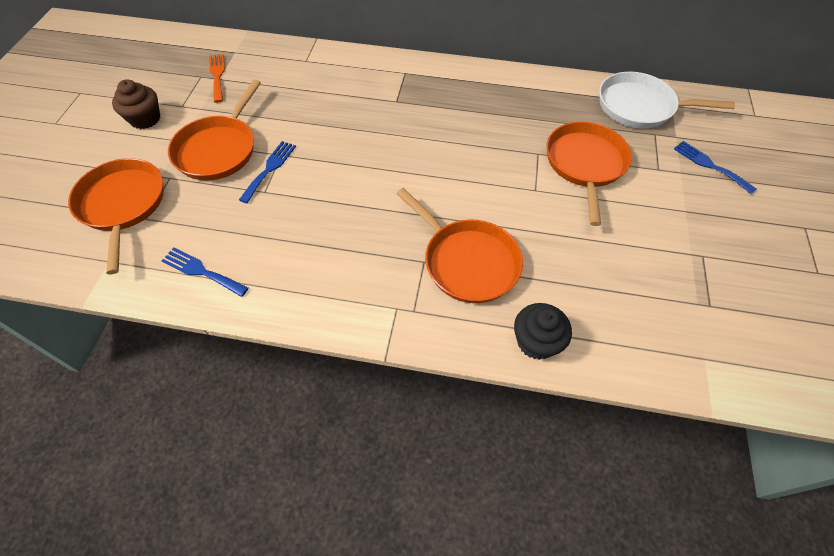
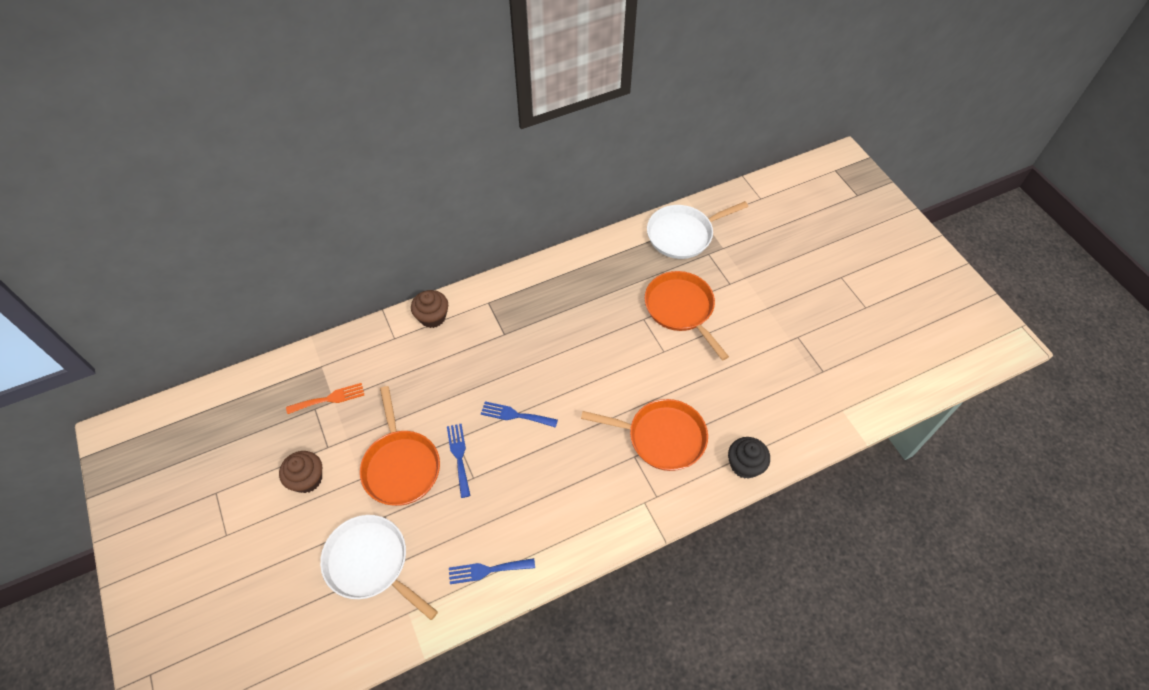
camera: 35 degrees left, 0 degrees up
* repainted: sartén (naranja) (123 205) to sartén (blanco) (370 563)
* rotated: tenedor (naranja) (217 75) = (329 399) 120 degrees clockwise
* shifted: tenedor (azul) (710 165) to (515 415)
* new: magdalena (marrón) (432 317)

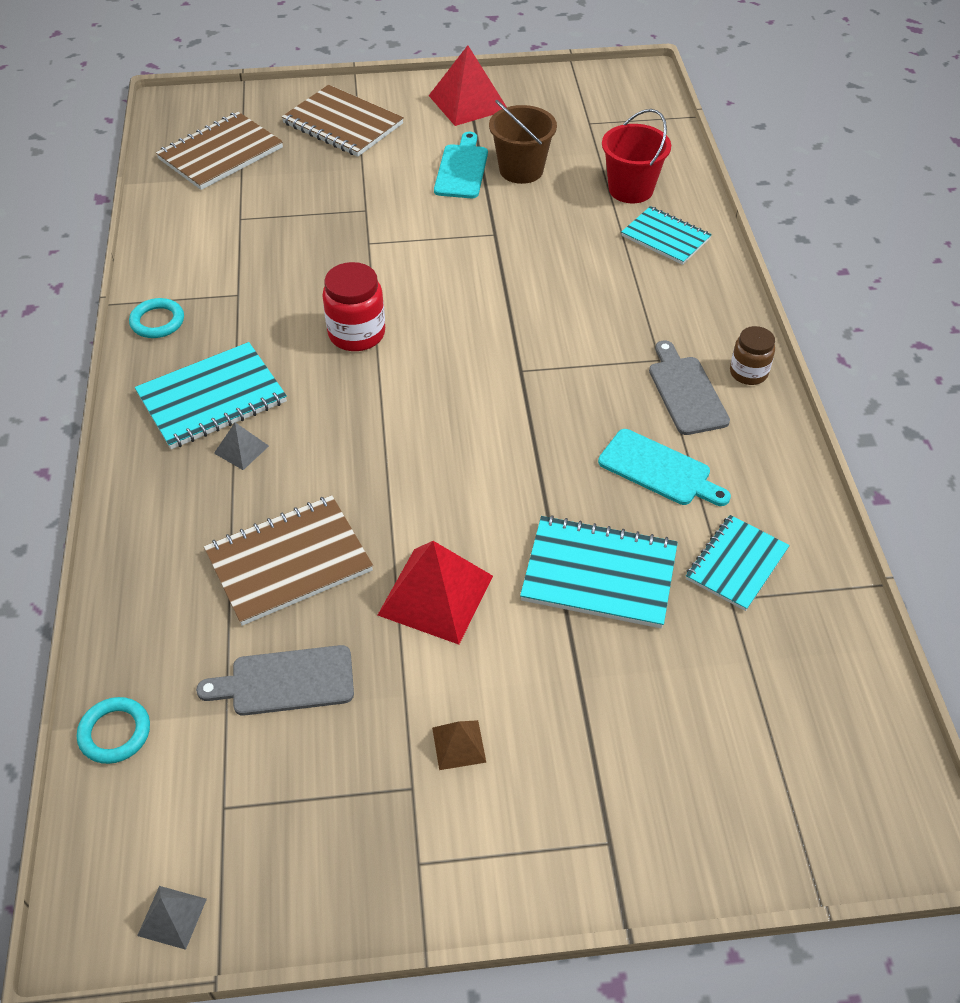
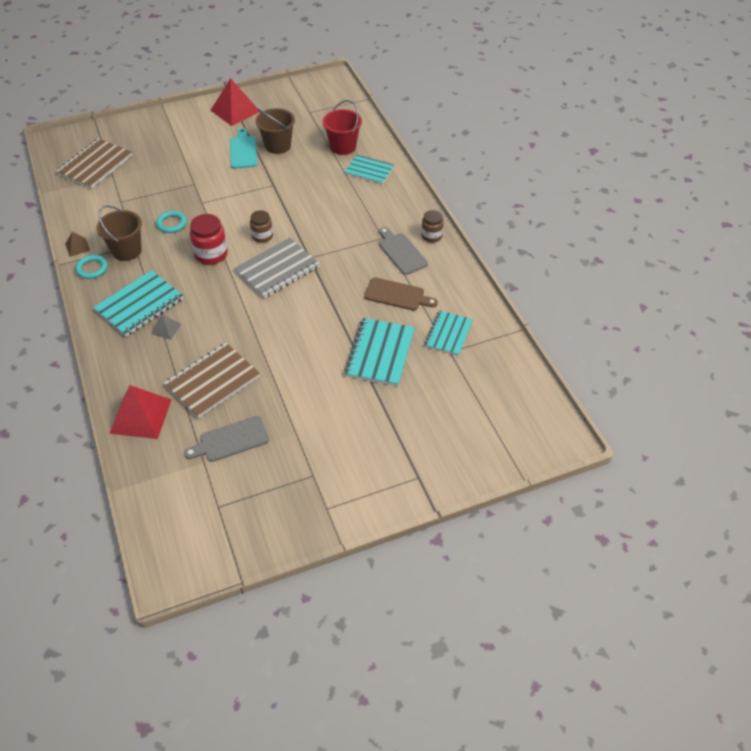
camera: 15 degrees left, 0 degrees up
* shifted: anillo (turquesa) (115 733) to (171 224)
* gone: pirámide (gris) (172 917)
* gone: cuaderno (marrón) (343 124)
* shifted: pirámide (rojo) (435 595) to (140 416)
* shifted: pirámide (marrón) (459 744) to (77 247)
* rotated: cuaderno (turquesa) (599 574) = (380 353) 75 degrees counterclockwise
* repainted: tabla de cortar (turquesa) (659 469) to tabla de cortar (marrón) (397 295)
* new: balde (marrón) (127 251)
* new: cuaderno (gris) (277 269)
* new: tarro (marrón) (262 236)

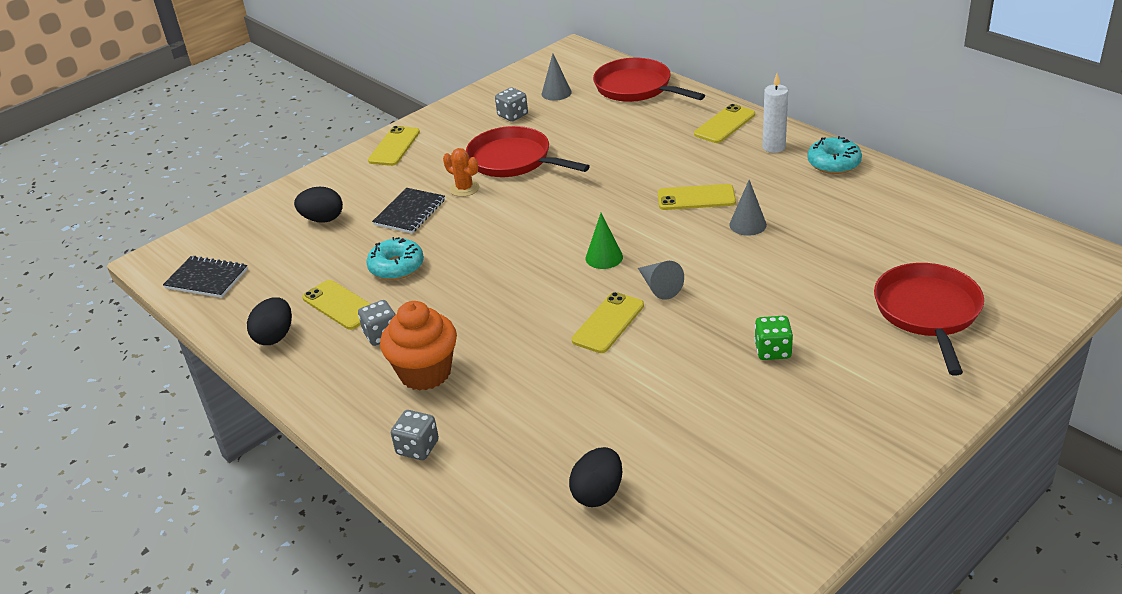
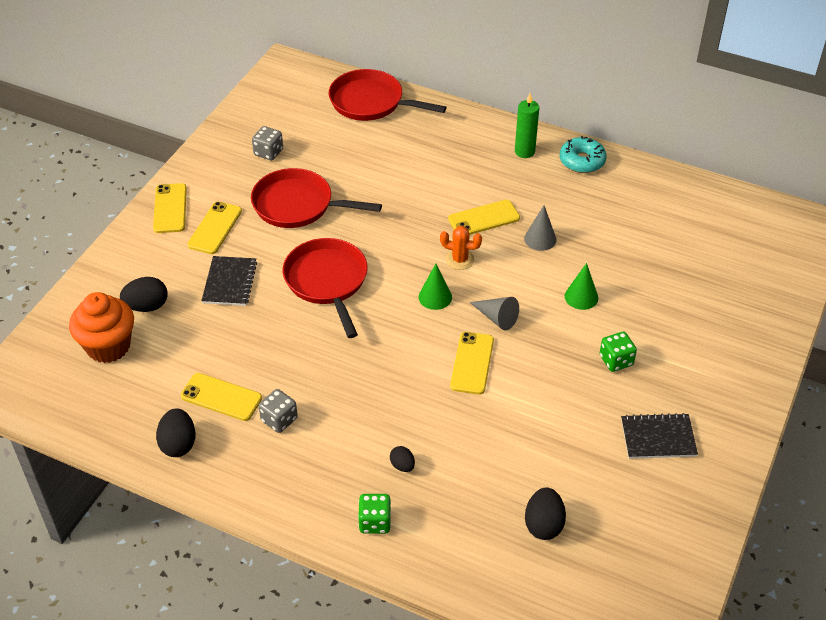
camera: 25 degrees left, 10 degrees up
* shifted: cuaderno (negro) (206 279) to (658 437)
* gone: rosquilla (turquesa) (396 267)
* shifted: magdalena (naranja) (425 373) to (108 346)
* repainted: dado (gris) (417 447) to dado (verde) (375 522)
* shifted: cactus (naranja) (464 188) to (460 259)
* gone: cono (gris) (556 93)
* shifted: móvil (amarillo) (724 124) to (215 228)
* repainted: vela (blanco) (774 147) to vela (verde) (524 151)
* shifted: sartén (rojo) (928 312) to (327 281)
* new: huevo (negro) (402 465)
* new: cono (verde) (581 297)

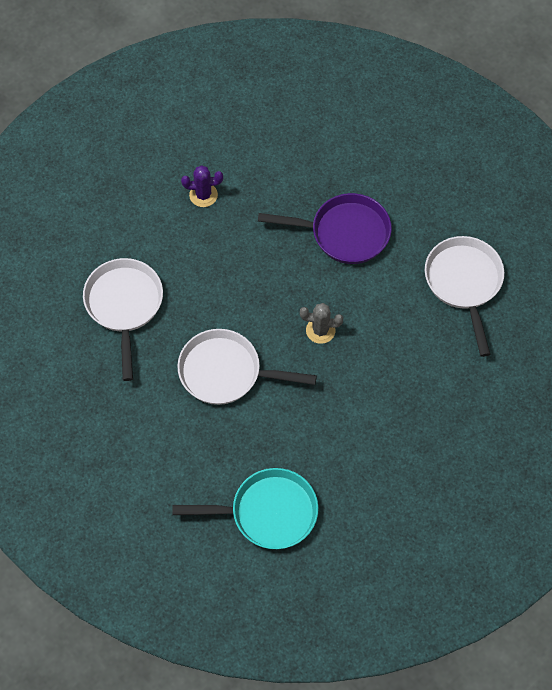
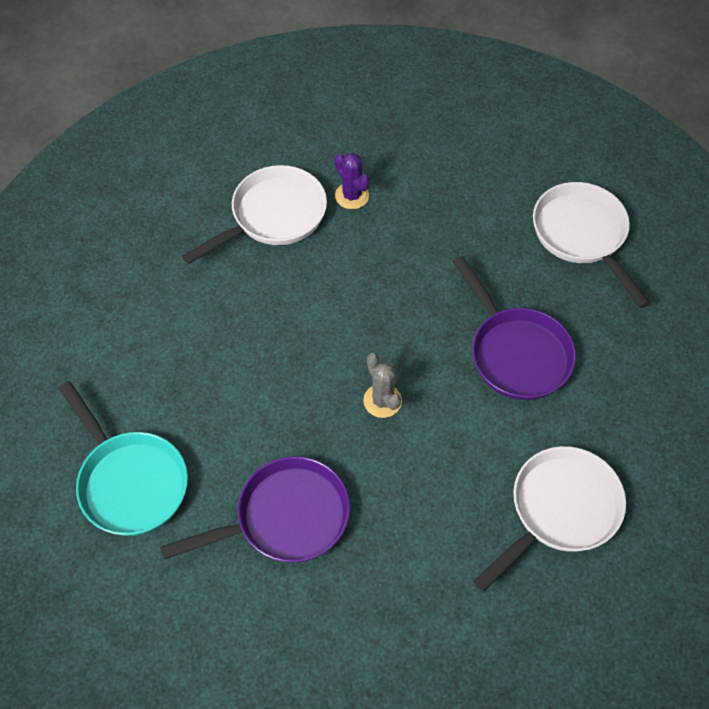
camera: 55 degrees right, 5 degrees down
* shifted: sartén (blanco) (226 372) to (582 235)
* shifted: cactus (morado) (203 195) to (352 196)
* new: sartén (morado) (285 518)

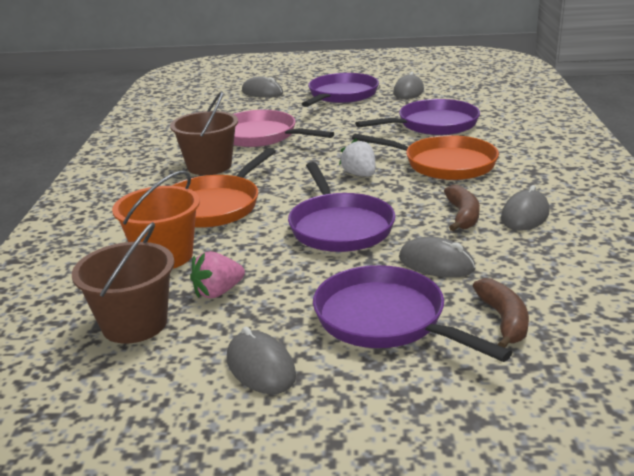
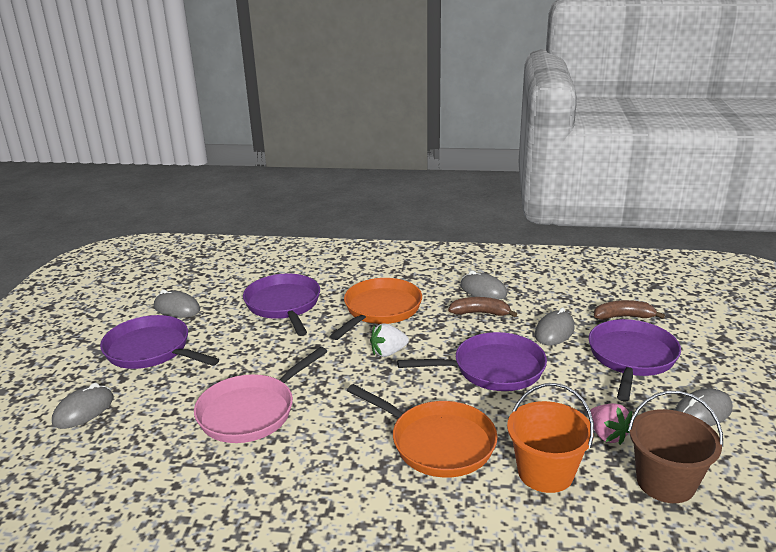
camera: 85 degrees left, 0 degrees up
* gone: balde (marrón) (209 166)
* rotated: sartén (morado) (385 319) = (631 358) 150 degrees clockwise

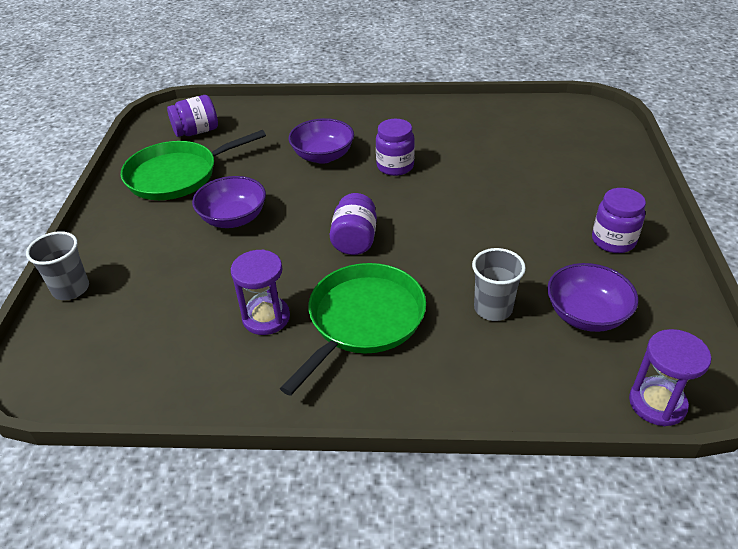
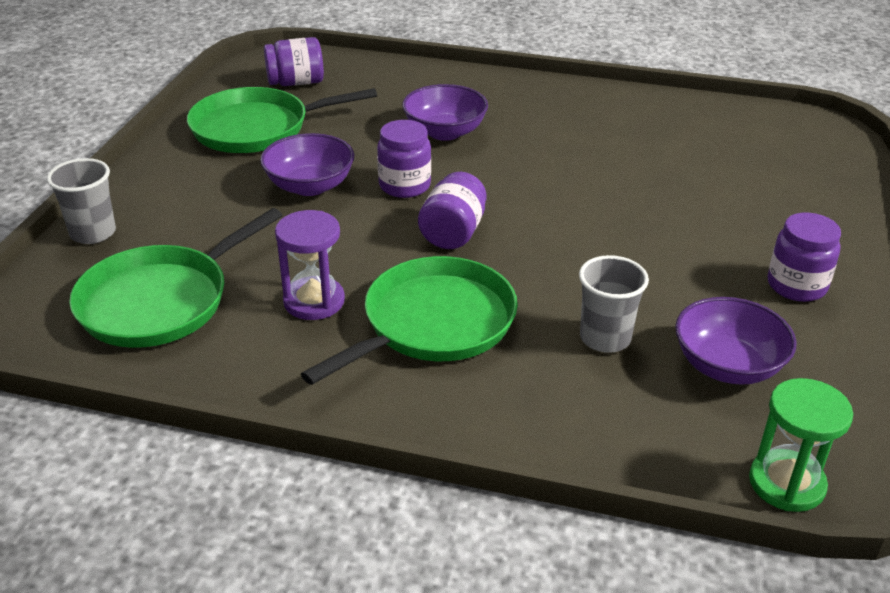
camera: 10 degrees right, 5 degrees down
* shifted: tarro (morado) (395 166) to (404 186)
* repainted: reloj de arena (morado) (657 403) to reloj de arena (verde) (786 483)
* new: sartén (verde) (160 301)

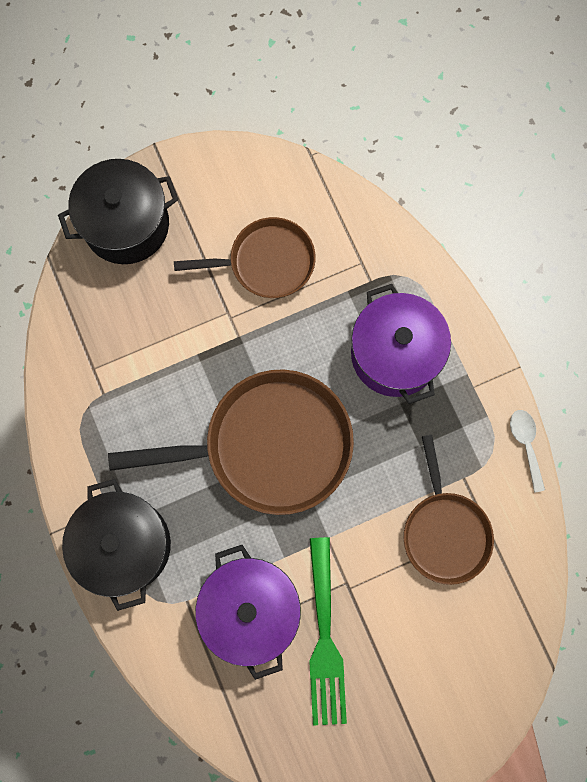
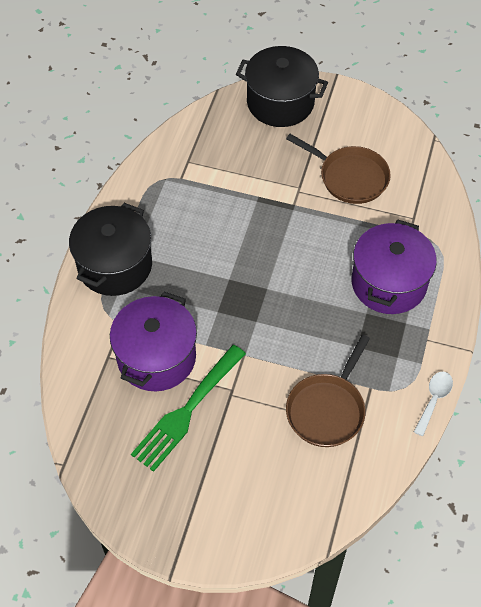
camera: 40 degrees right, 20 degrees down
* gone: sartén (marrón) (269 445)

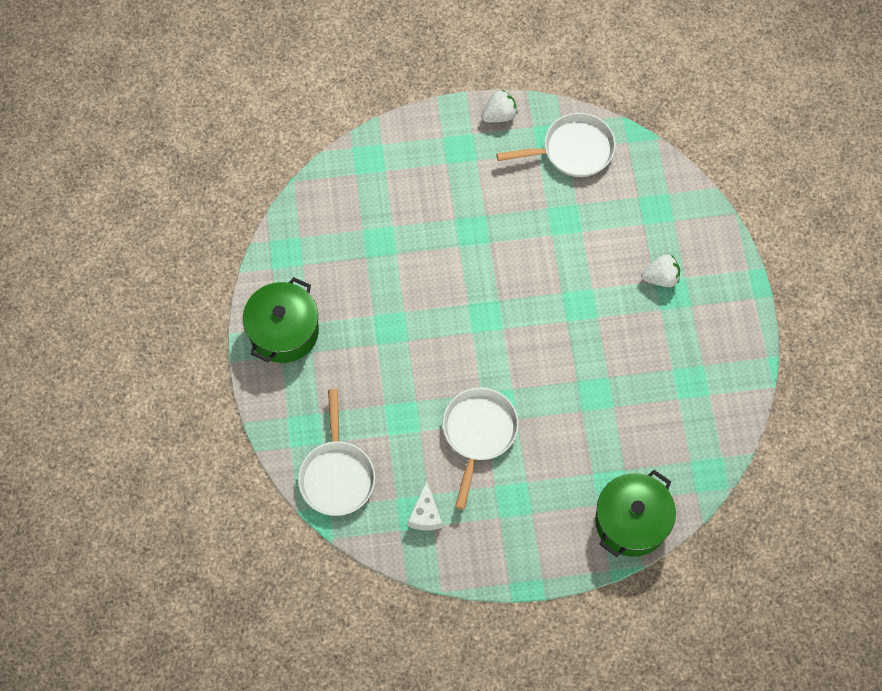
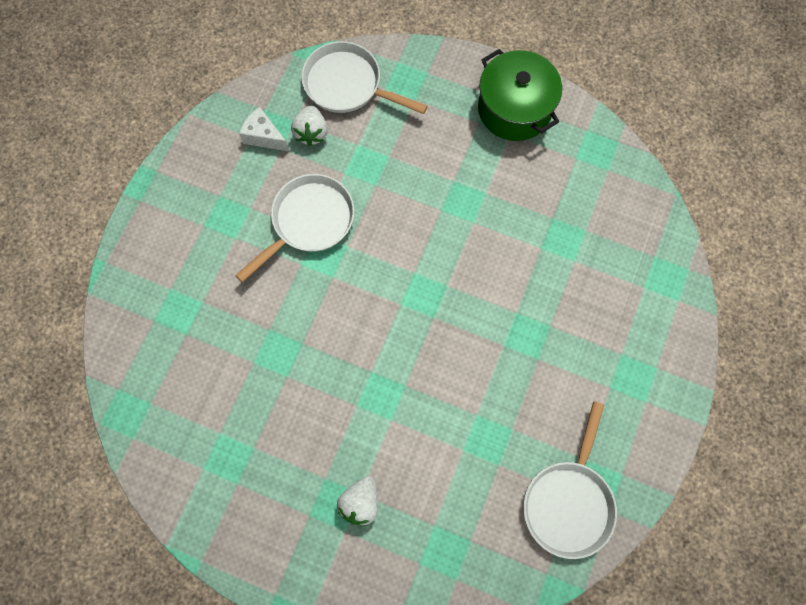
camera: 120 degrees right, 5 degrees up
* rotated: sartén (blanco) (478 433) = (309 222) 90 degrees counterclockwise
* shifted: fresa (blanco) (499 115) to (311 133)
* gone: olla (verde) (631 521)

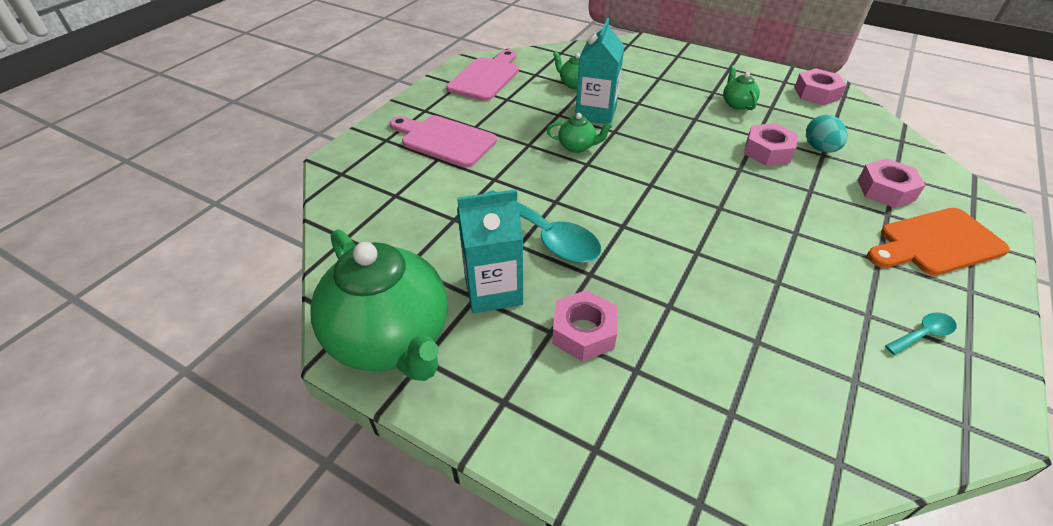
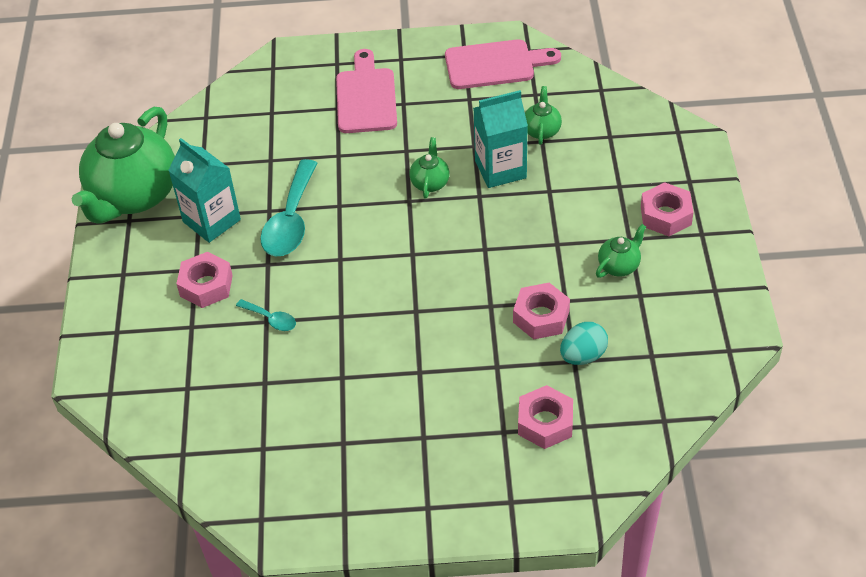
camera: 60 degrees right, 5 degrees up
* rotated: tetera (verde) (577 147) = (430 182) 150 degrees counterclockwise
* shifted: tuerca (rosa) (816 93) to (666 215)
* gone: tabla de cortar (naranja) (936 243)
* shifted: cuchara (turquesa) (923 334) to (271 319)

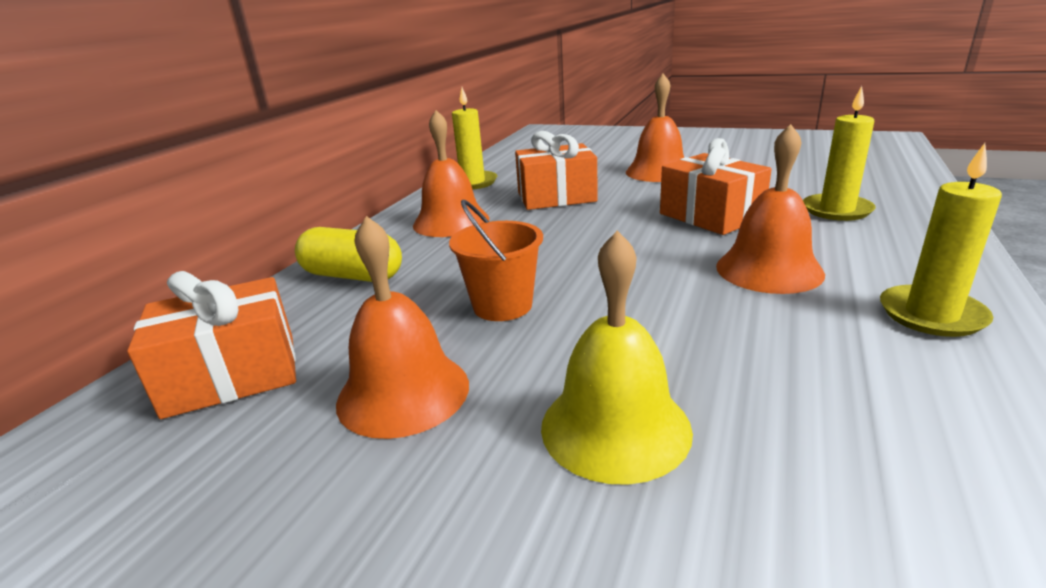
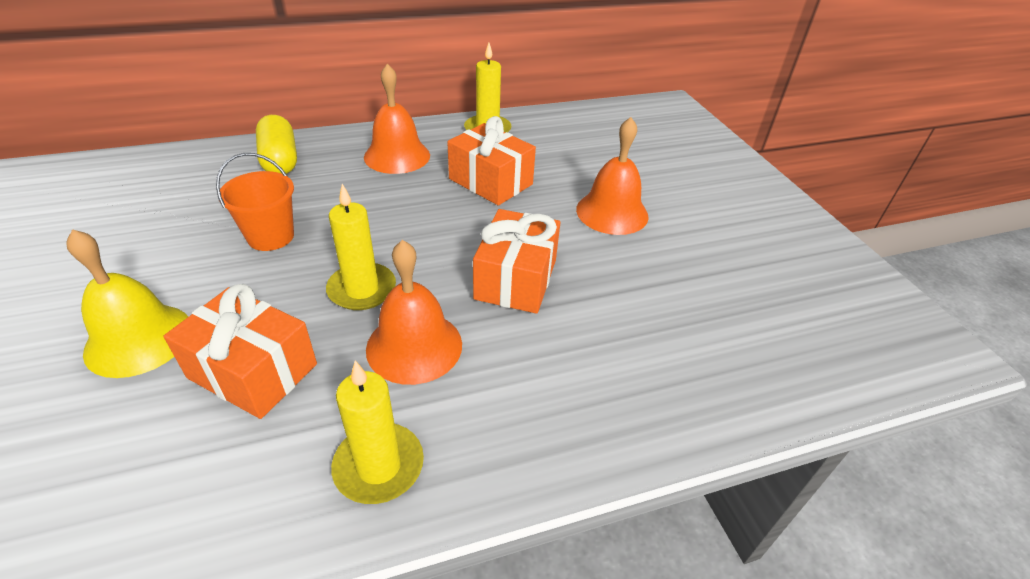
camera: 45 degrees right, 15 degrees up
* shifted: regalo (naranja) (232 375) to (253 371)
* gone: campana (naranja) (403 392)
* shifted: vela (amarillo) (836 210) to (362 289)

